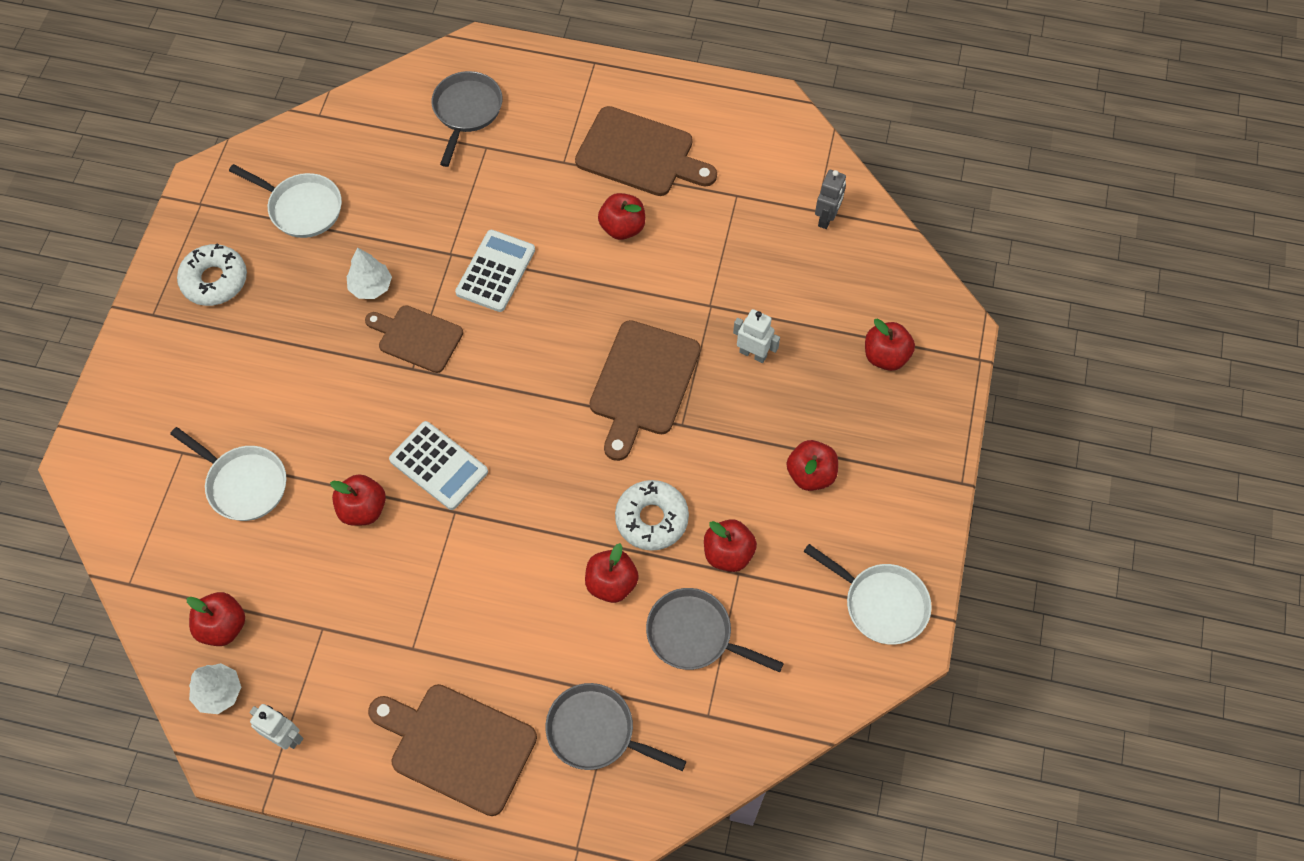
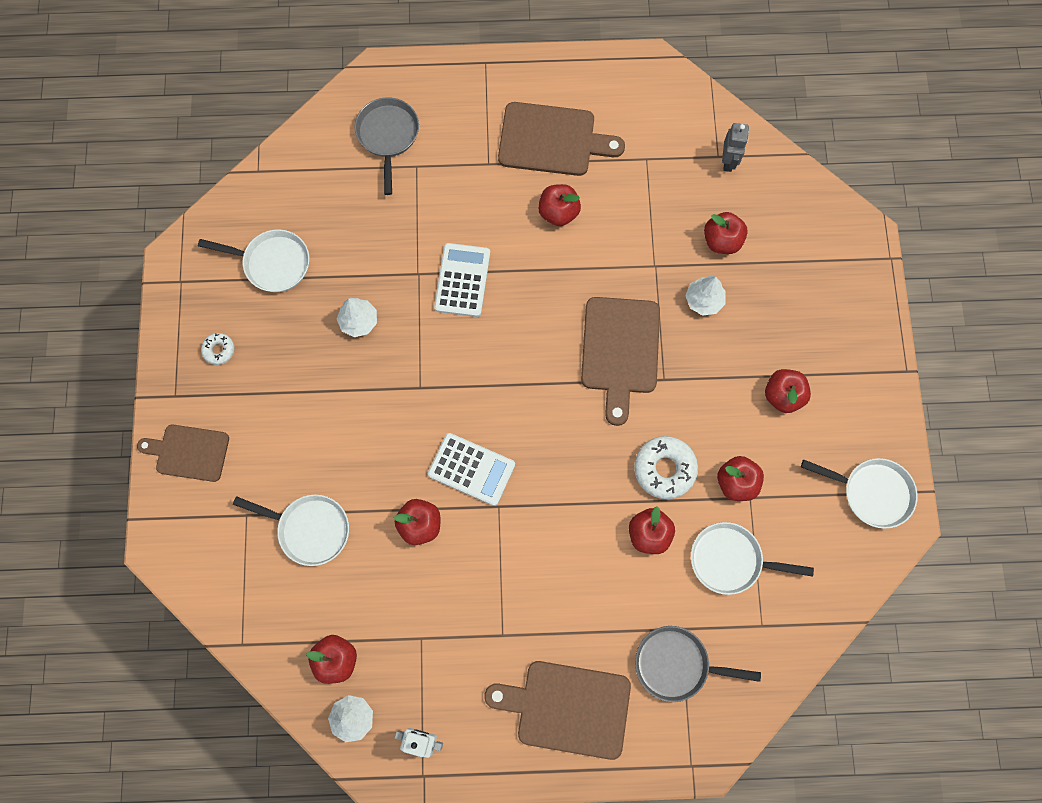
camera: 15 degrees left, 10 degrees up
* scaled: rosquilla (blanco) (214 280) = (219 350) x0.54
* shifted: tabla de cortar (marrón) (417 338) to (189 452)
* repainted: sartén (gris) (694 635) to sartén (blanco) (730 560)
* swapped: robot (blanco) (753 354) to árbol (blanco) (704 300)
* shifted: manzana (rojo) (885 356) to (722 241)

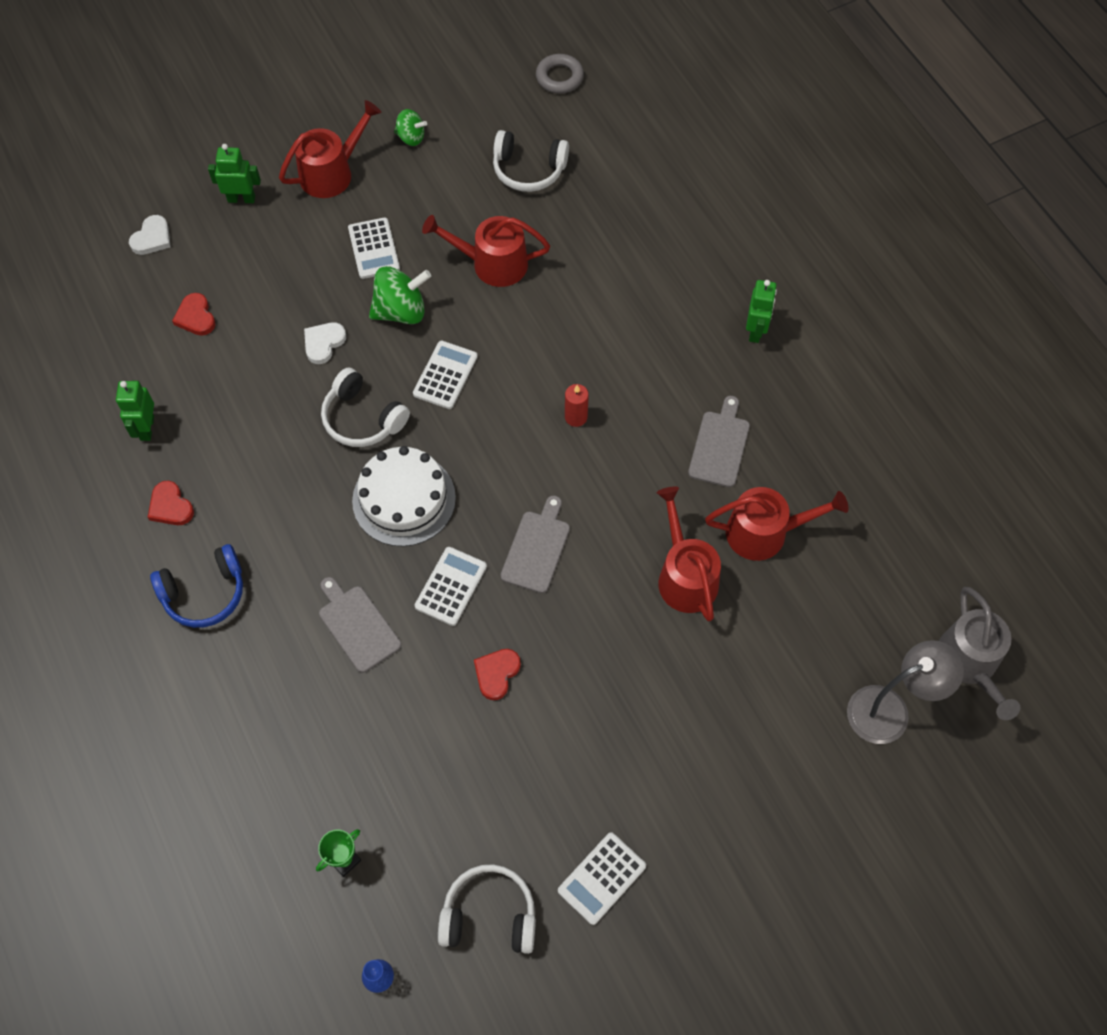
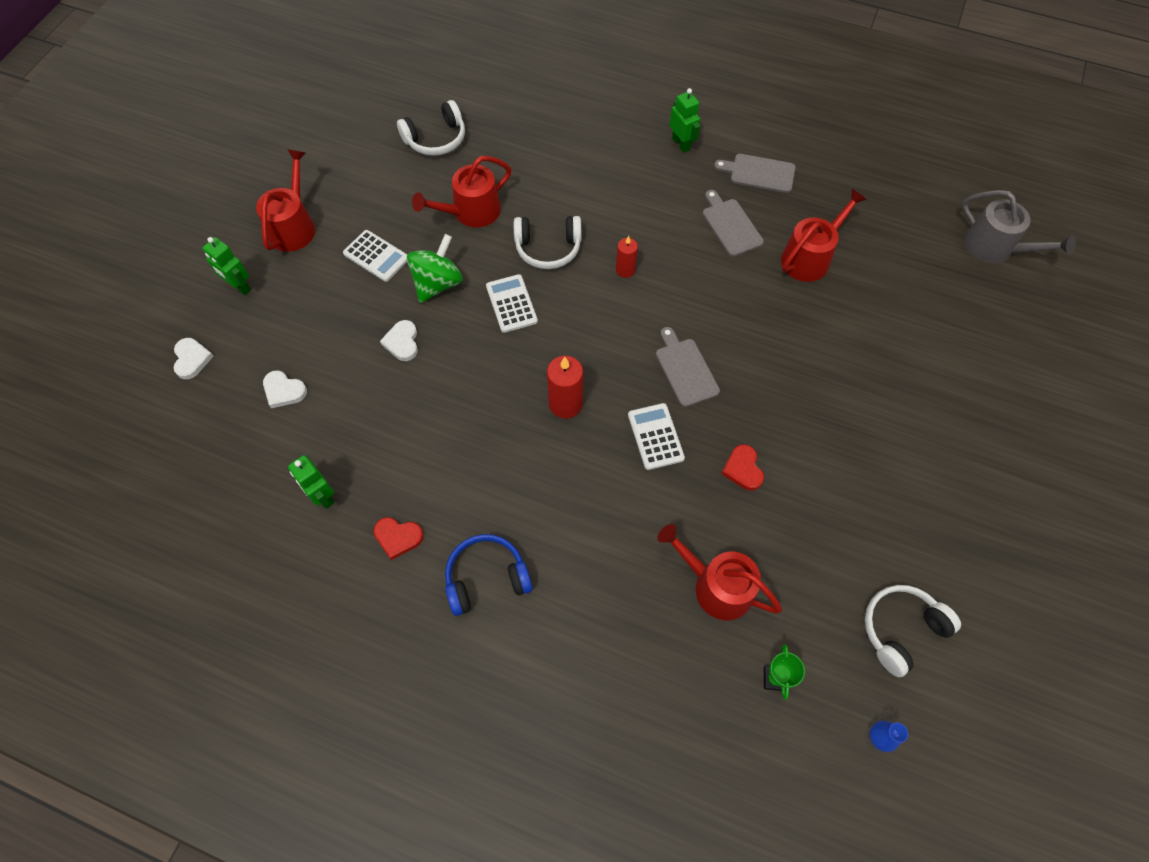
camera: 40 degrees left, 0 degrees up
* rotated: auriculares (azul) (204 593) = (486 578) 135 degrees counterclockwise
* repainted: corazón (rojo) (196 317) to corazón (blanco) (284 391)
* rotated: robot (verde) (241 199) = (239 286) 105 degrees counterclockwise
* shifted: tabla de cortar (gris) (357 625) to (759 173)
* shifted: auriculares (blanco) (363 418) to (548 248)
* swapped: tarta (blanco) (404 499) to vela (rojo) (565 404)
* gone: peonza (verde) (411 137)
* gone: anillo (gris) (559 77)
* gone: calculadora (blanco) (602 878)
* shifted: regadera (rojo) (685 576) to (716 586)
* gone: lámpara (gris) (890 710)

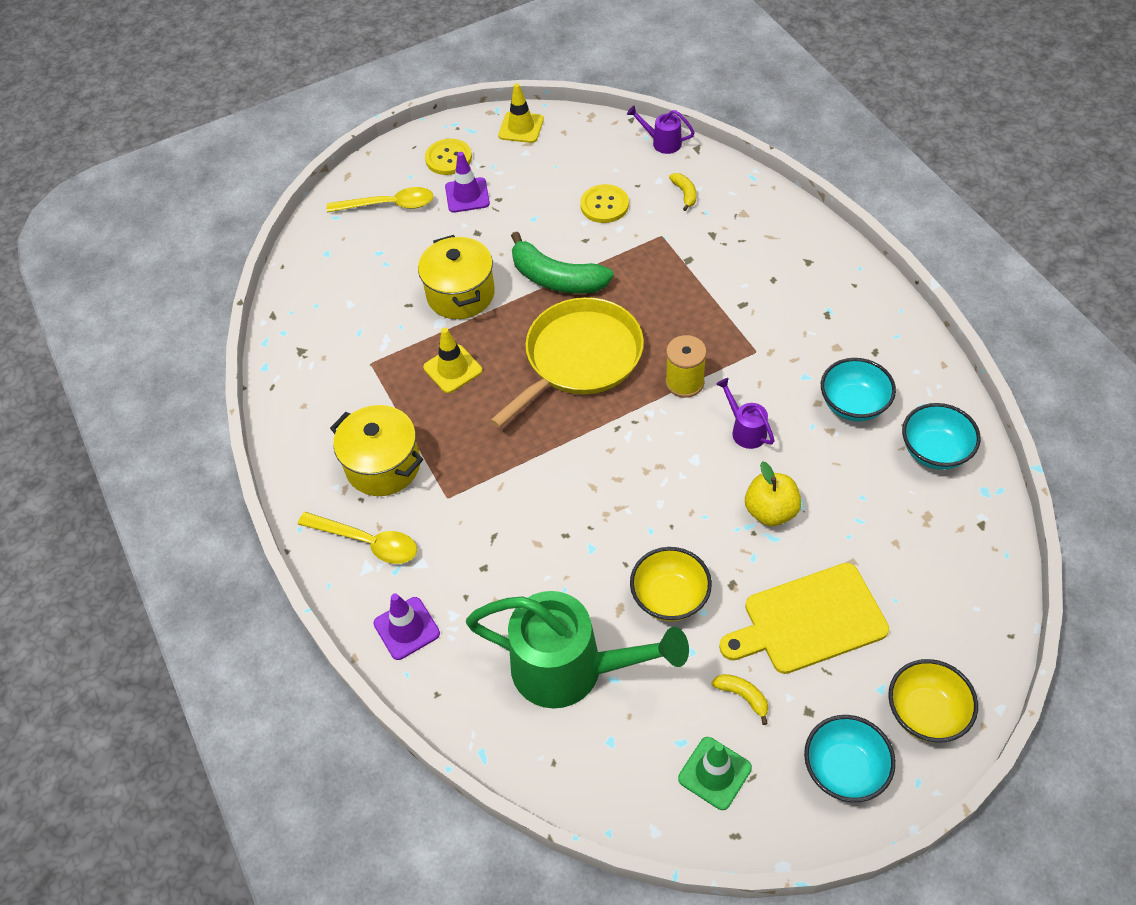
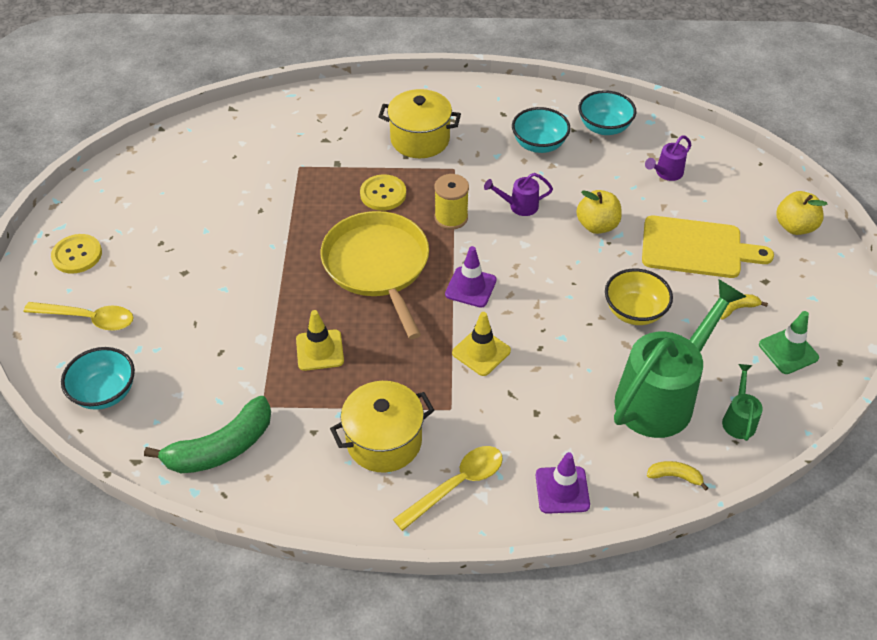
camera: 65 degrees left, 5 degrees down
* rotated: cuchara (amarillo) (389 205) = (88 319) 75 degrees clockwise
* shifted: olla (amarillo) (460 294) to (420 139)
* shifted: cono de tráfico (morado) (467 195) to (470 287)
* shifted: cono de tráfico (amarillo) (521 127) to (481 352)
* shifted: plátano (verde) (556 278) to (221 447)
* shifted: botón (amarillo) (604 205) to (383 194)
* shifted: regadera (morado) (662 142) to (666 173)
* shifted: plátano (amarillo) (685 194) to (674 476)
* rotated: tabla de cortar (amarillo) (809 620) = (696 248) 90 degrees counterclockwise
* shifted: cuenco (turquesa) (844 769) to (105 392)
* swapped: cuenco (amarillo) (925 713) to manzana (amarillo) (794 227)
* new: regadera (verde) (738 419)

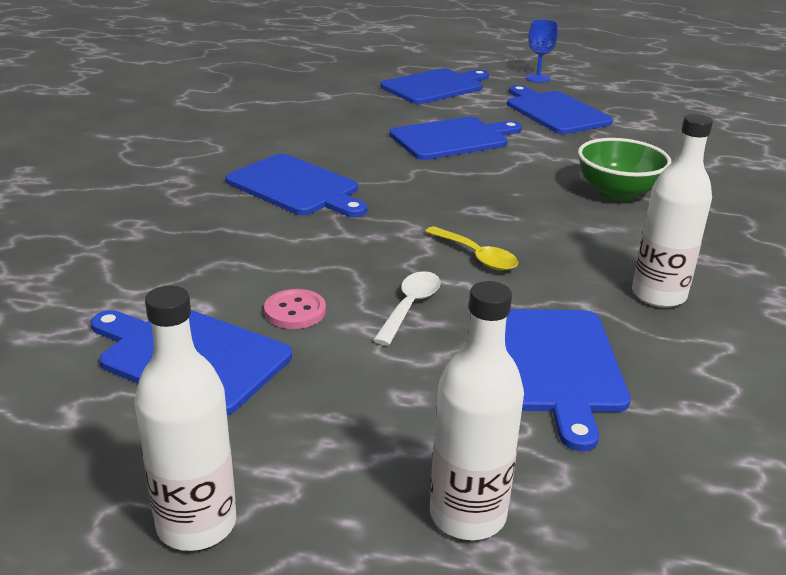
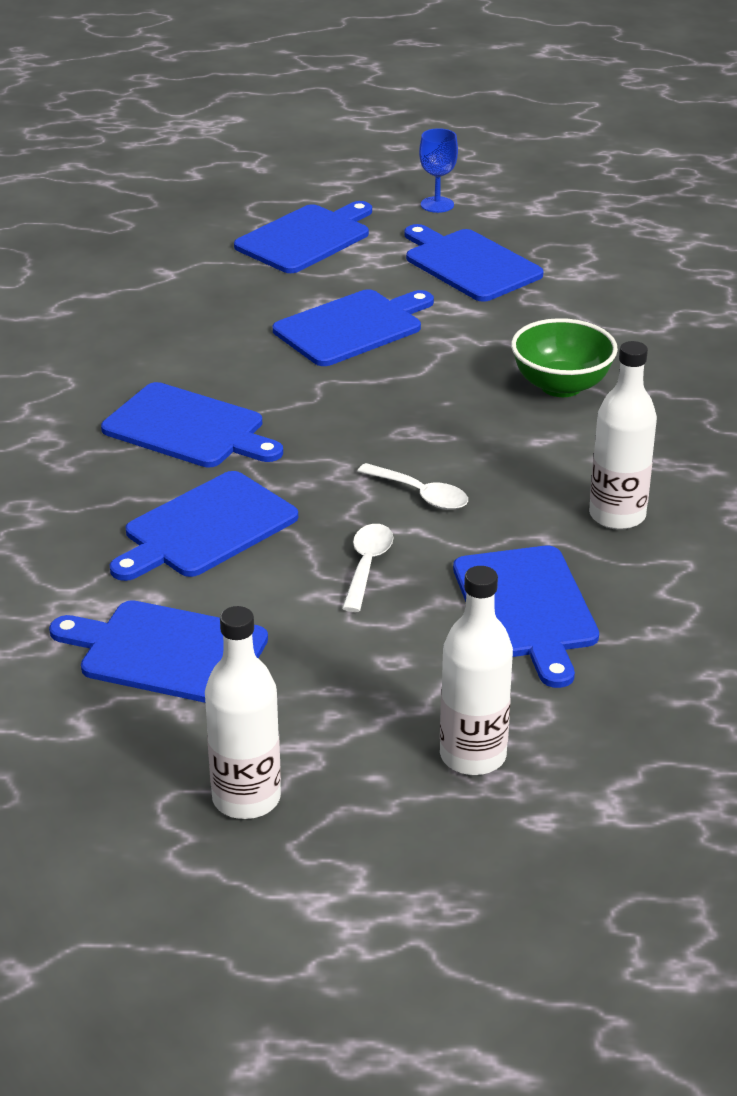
camera: 10 degrees left, 5 degrees up
* gone: botón (rosa) (295 311)
* repainted: cuchara (amarillo) (476 256) to cuchara (blanco) (421 494)
* new: tabla de cortar (azul) (206 528)

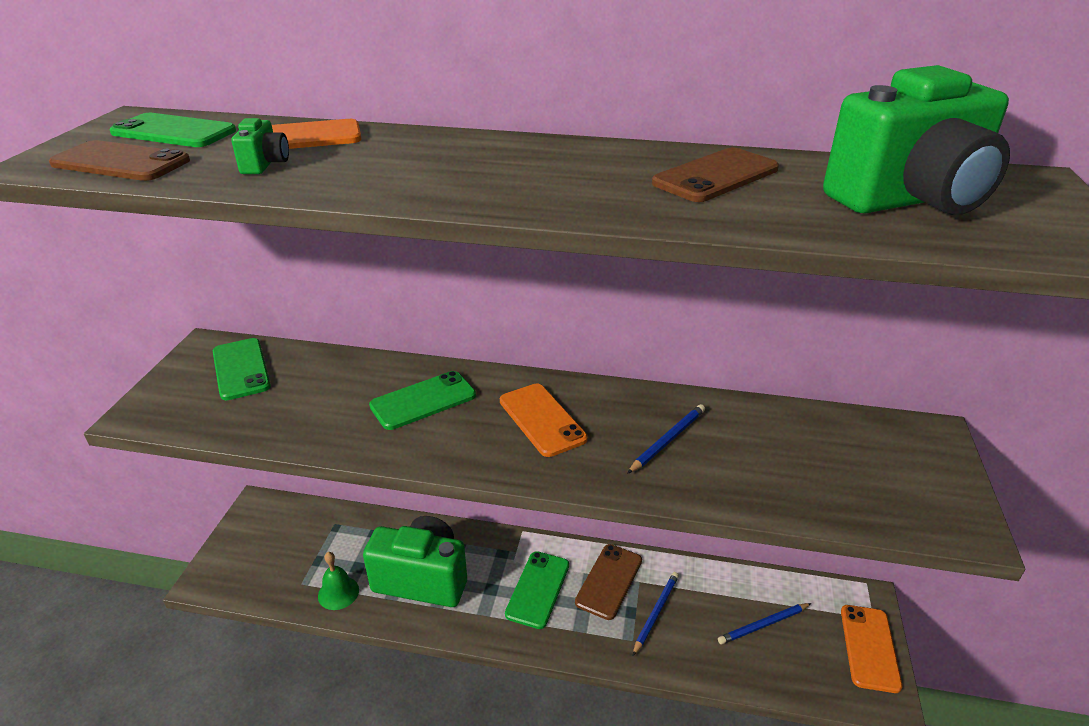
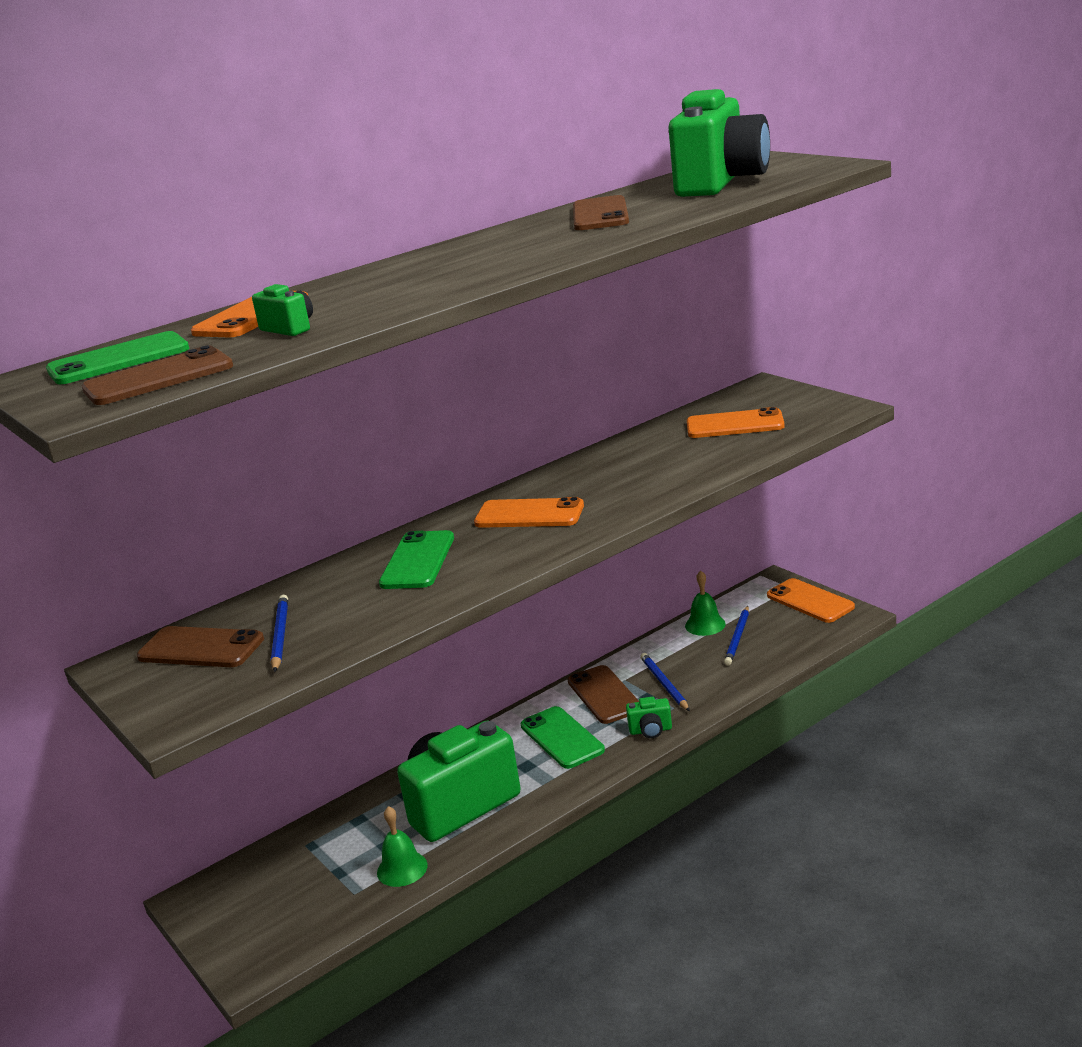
camera: 45 degrees left, 10 degrees down
* repainted: móvil (verde) (241 369) to móvil (marrón) (201 648)
* shifted: lápiz (azul) (667 440) to (280 635)
* new: cámara (verde) (650 730)
* new: campana (verde) (705 625)
* new: móvil (naranja) (735 425)

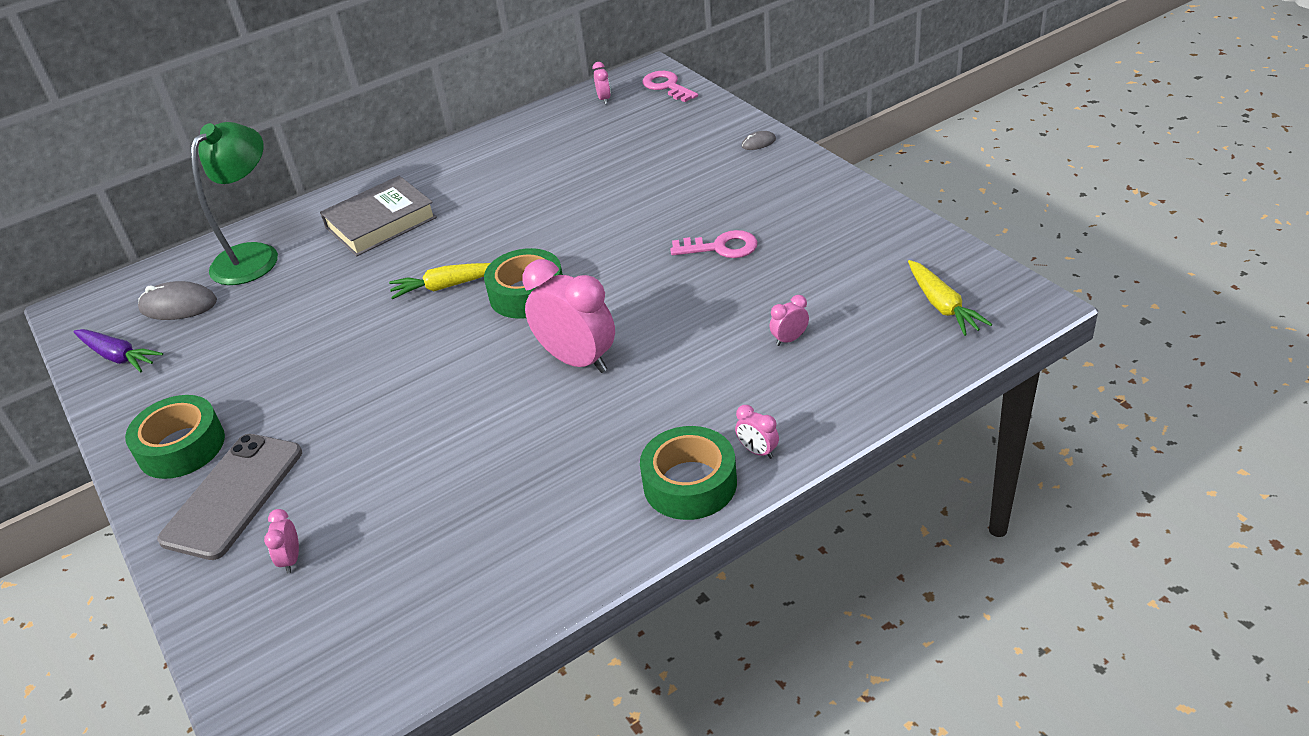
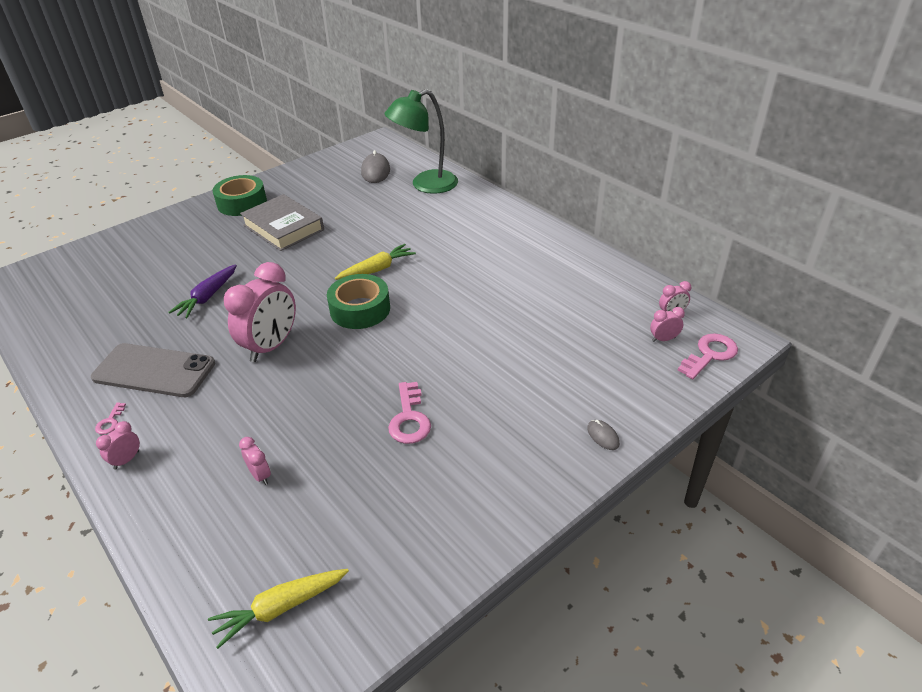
camera: 80 degrees right, 0 degrees up
* shifted: zanahoria (morado) (118 356) to (207 297)
* shifted: móvil (gris) (233 495) to (154 371)
* rotated: lámpara (verde) (254 256) = (425 185) 135 degrees clockwise
* shifted: despertador (rosa) (291 559) to (663 339)
* shifted: libro (gris) (380 222) to (283 227)
* rotated: zanahoria (amarillo) (446 286) = (377 269) 75 degrees clockwise
* swapped: cinta adhesiva (verde) (690 483) to llave (rosa) (110 422)

